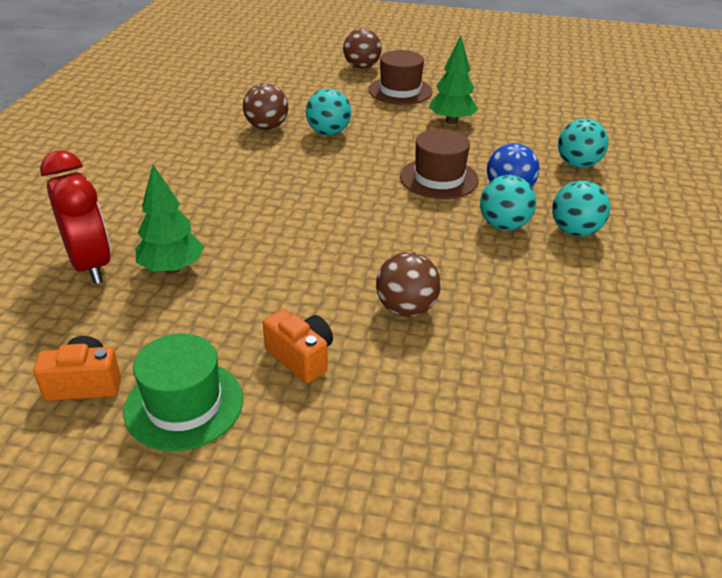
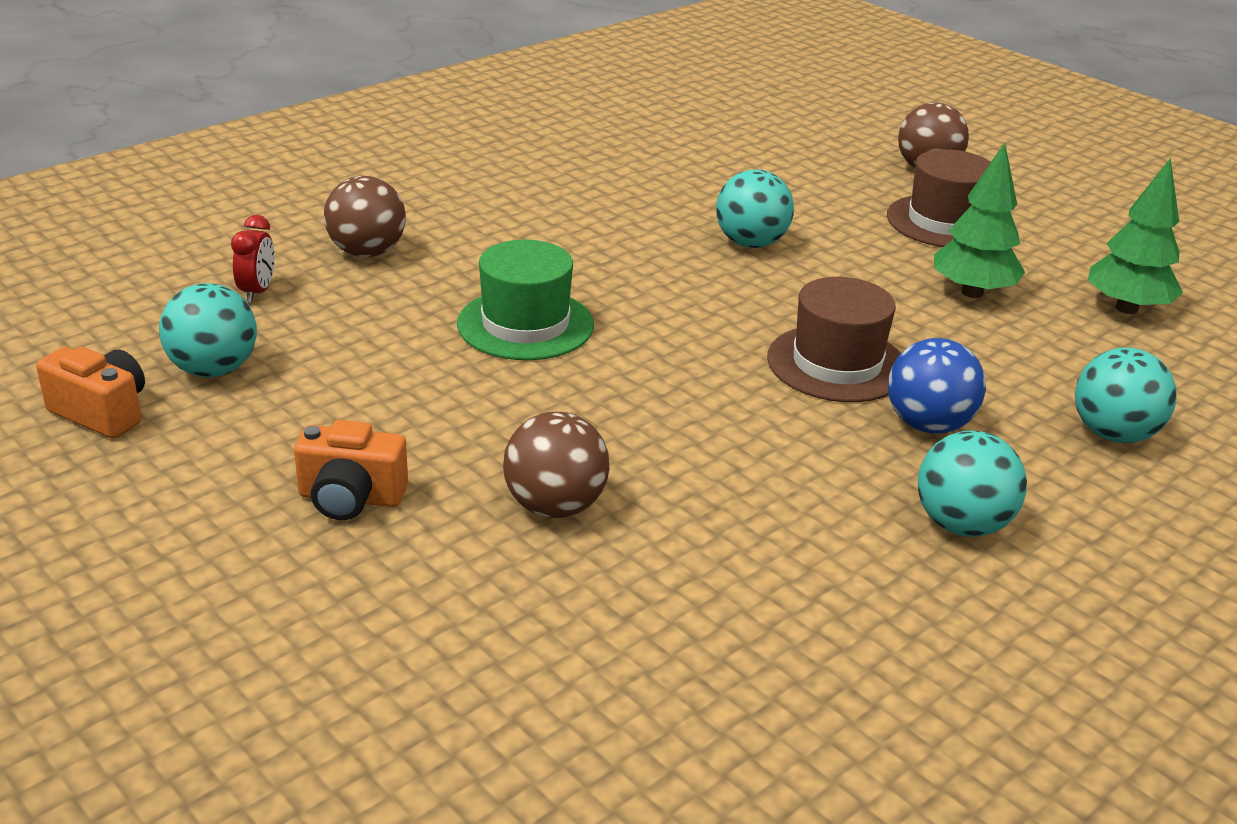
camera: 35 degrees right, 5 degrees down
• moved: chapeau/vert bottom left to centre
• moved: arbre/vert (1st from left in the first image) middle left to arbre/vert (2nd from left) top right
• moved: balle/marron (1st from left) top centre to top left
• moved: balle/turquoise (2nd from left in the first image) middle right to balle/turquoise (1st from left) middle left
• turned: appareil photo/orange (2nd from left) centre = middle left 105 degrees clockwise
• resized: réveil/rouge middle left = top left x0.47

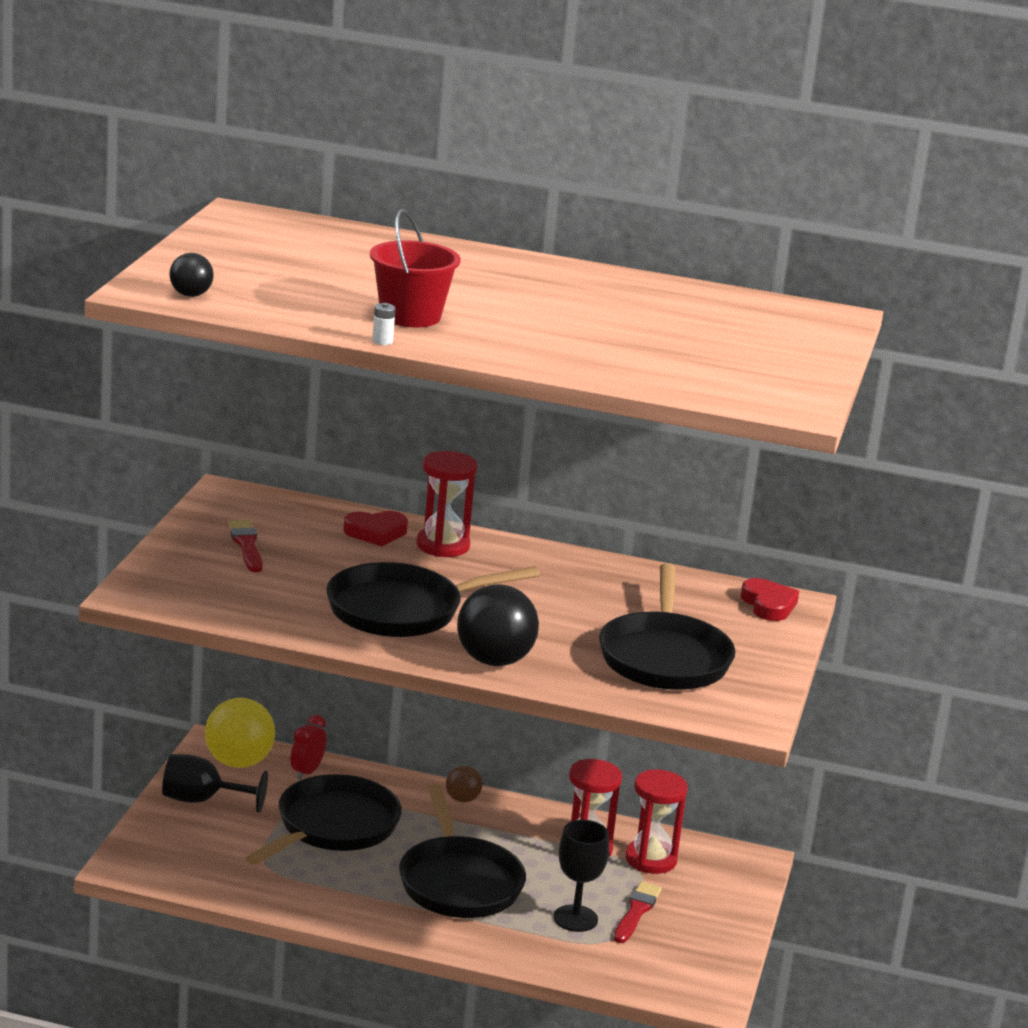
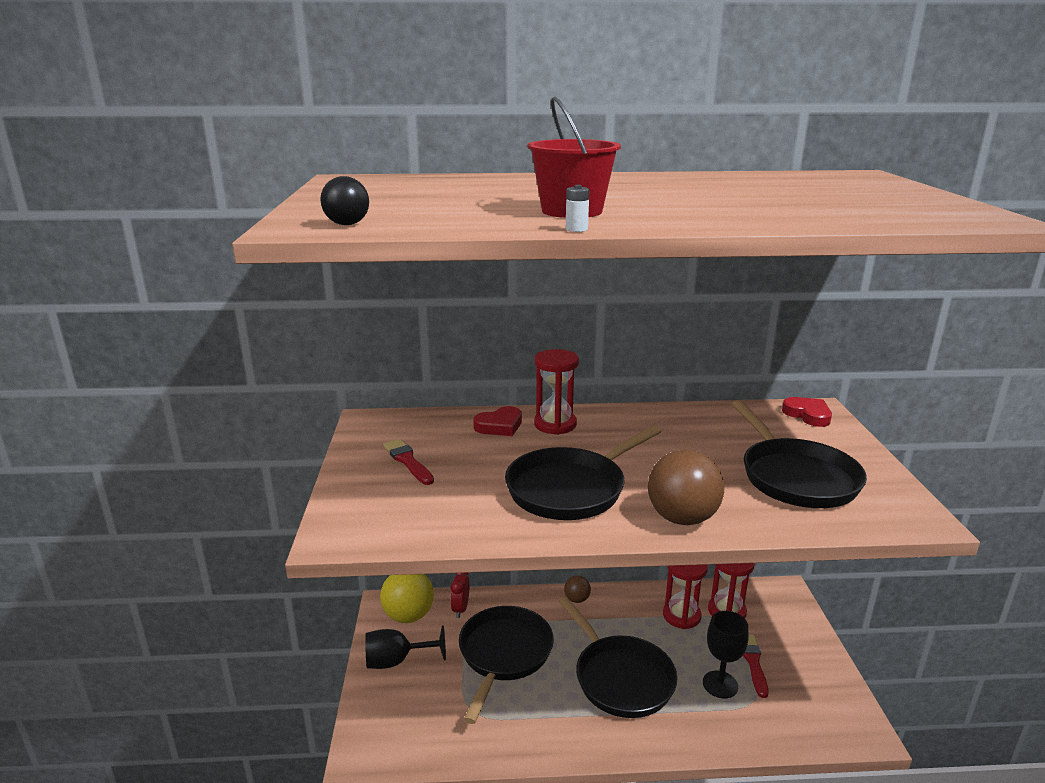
camera: 15 degrees left, 0 degrees up
• recoloured: balle/noir (2nd from left) centre to balle/marron (2nd from left) centre

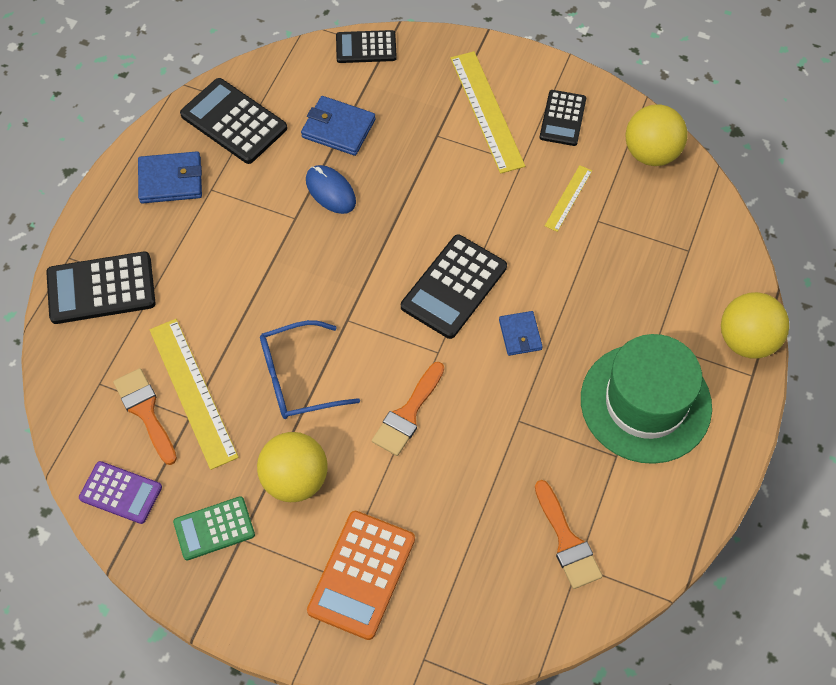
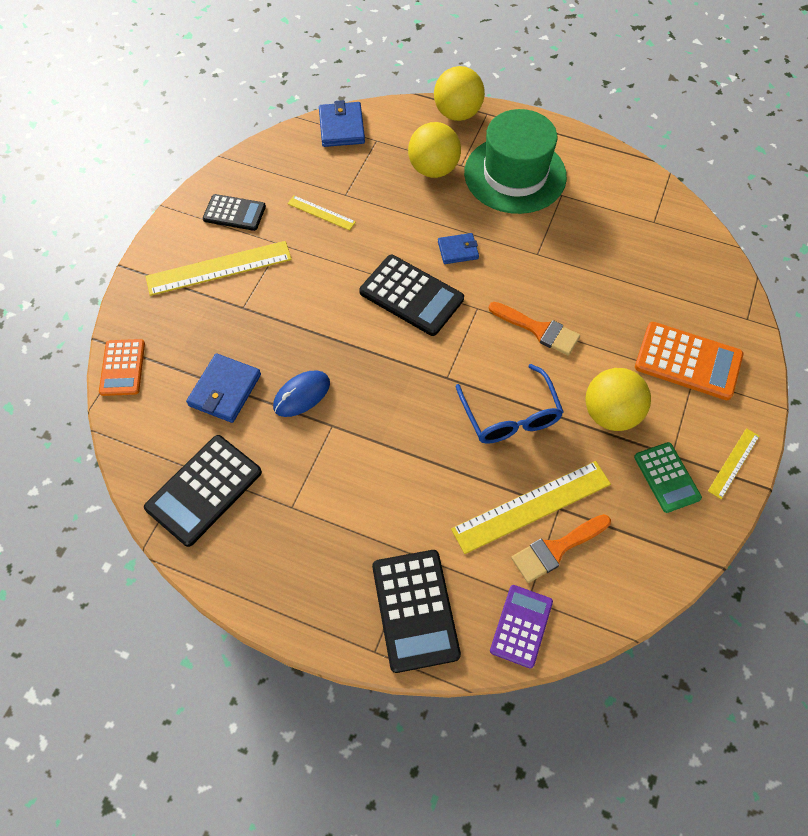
camera: 90 degrees left, 0 degrees up
• removed: pinceau/orange (3rd from left) bottom right
• added: règle/jaune (4th from left) middle right
• moved: calculatrice/violet bottom left to bottom centre
• moved: portefeuille/bleu (1st from left in the first image) top left to portefeuille/bleu (2nd from left) top centre
• moved: balle/jaune (2nd from left in the first image) top right to balle/jaune (1st from left) top centre
• recoloured: calculatrice/noir (3rd from left) top centre to calculatrice/orange (1st from left) middle left

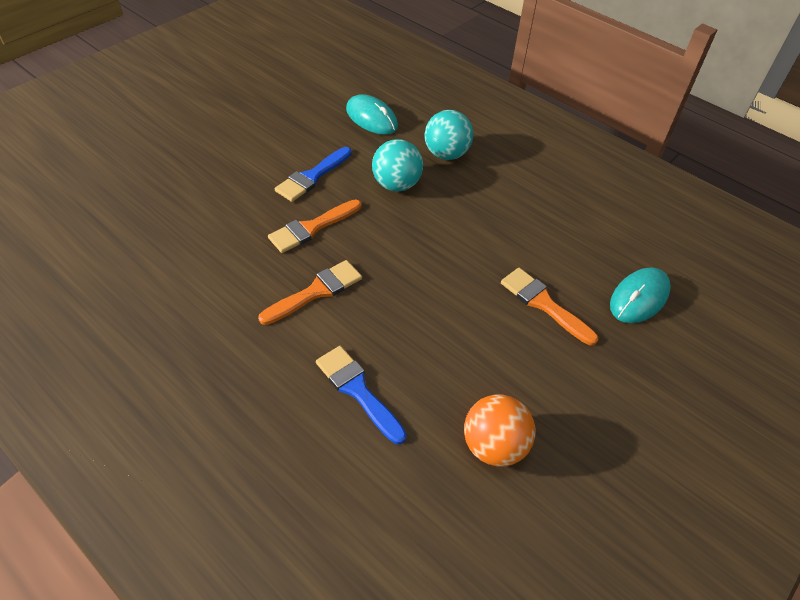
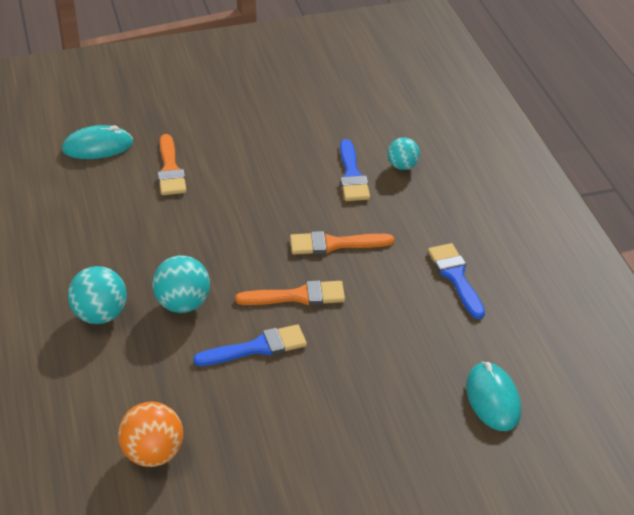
camera: 145 degrees left, 10 degrees down
• added: balle/turquoise (3rd from left) top centre
• added: pinceau/bleu (3rd from left) middle right
• moved: souris/turquoise (1st from left in the first image) top centre to souris/turquoise (2nd from left) bottom right
• moved: balle/orange bottom centre to bottom left

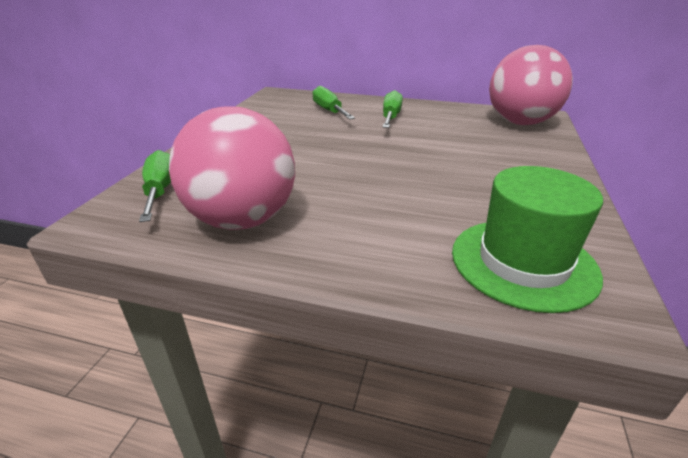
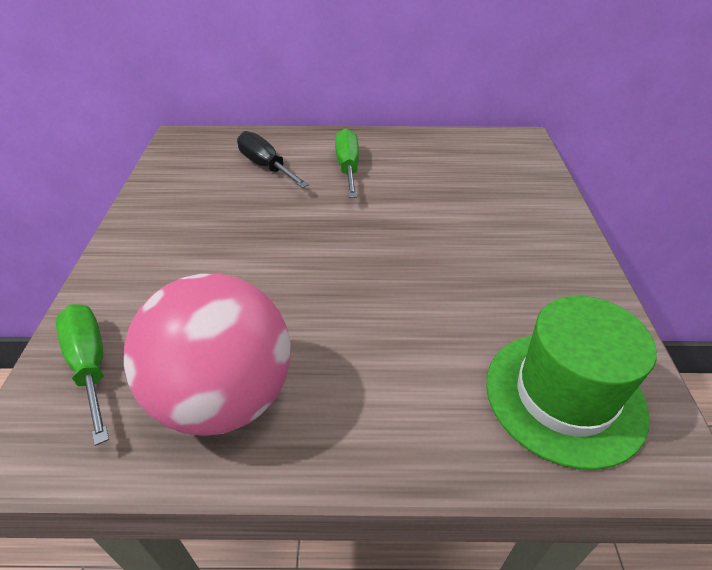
camera: 15 degrees left, 10 degrees up
• removed: balle/rose (2nd from left) top right
• recoloured: tournevis/vert (2nd from left) top centre to tournevis/noir top centre

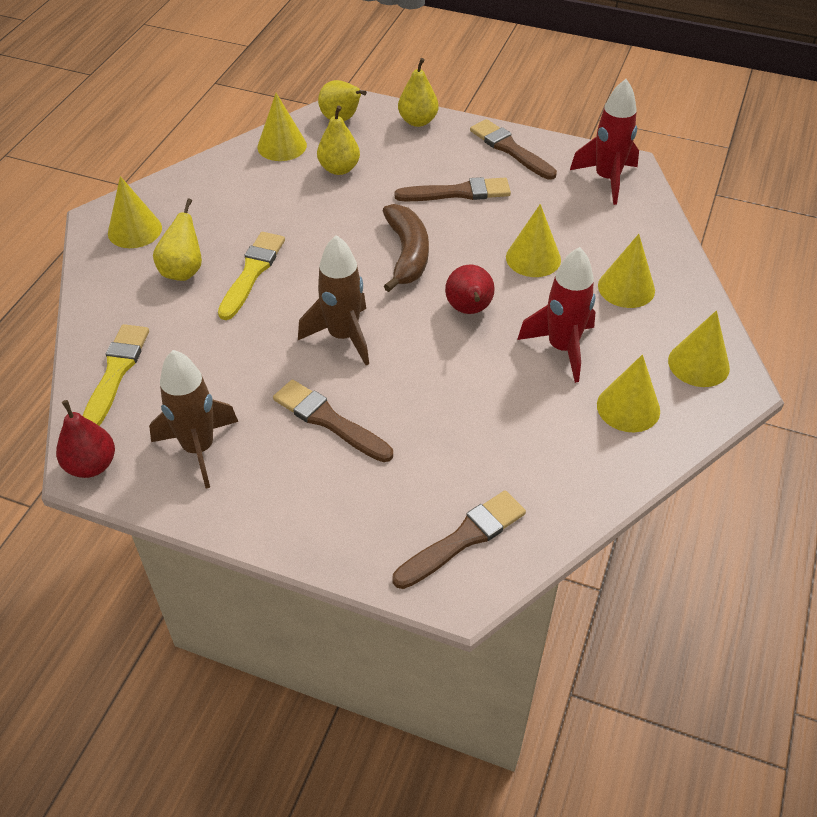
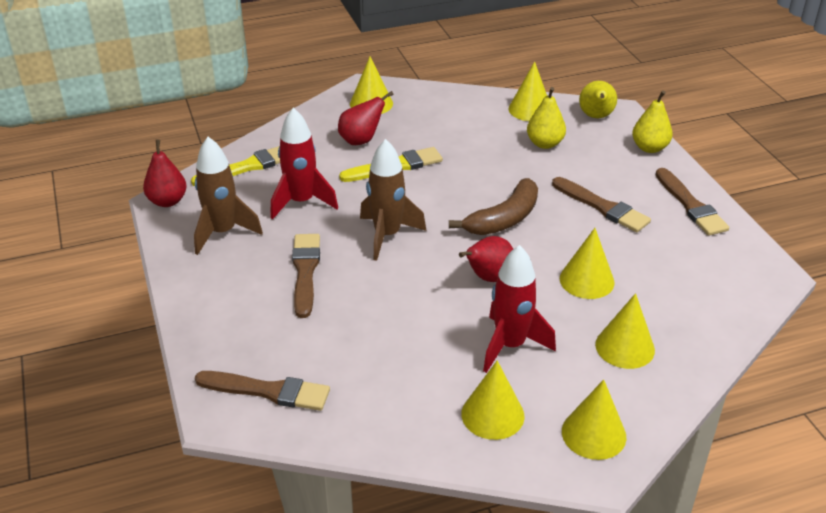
camera: 50 degrees right, 10 degrees down
• moved: fusée/rouge (2nd from left in the first image) top right to fusée/rouge (1st from left) top centre
• recoloured: poire/jaune (1st from left) top left to poire/rouge (2nd from left) top centre
• turned: pinceau/marron (4th from left) top centre = middle right 150 degrees clockwise

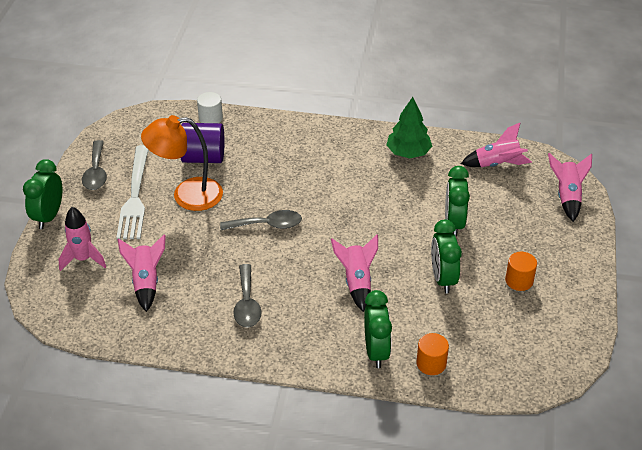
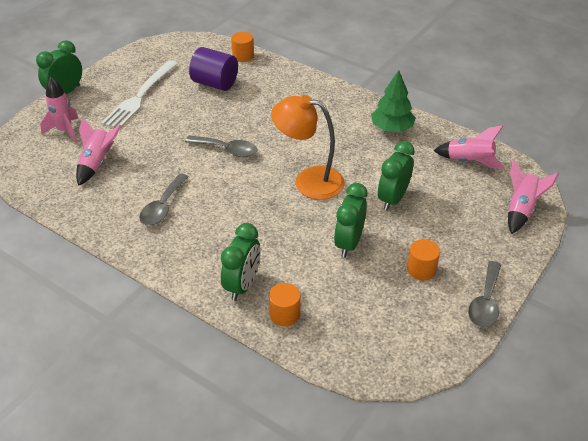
camera: 25 degrees right, 0 degrees up
• removed: fusée/rose (3rd from left) centre
• moved: cuillère/gris (1st from left in the first image) middle left to cuillère/gris (3rd from left) bottom right
• moved: lampe/orange middle left to centre
• recoloured: cylindre/blanc top left to cylindre/orange (1st from left) top centre

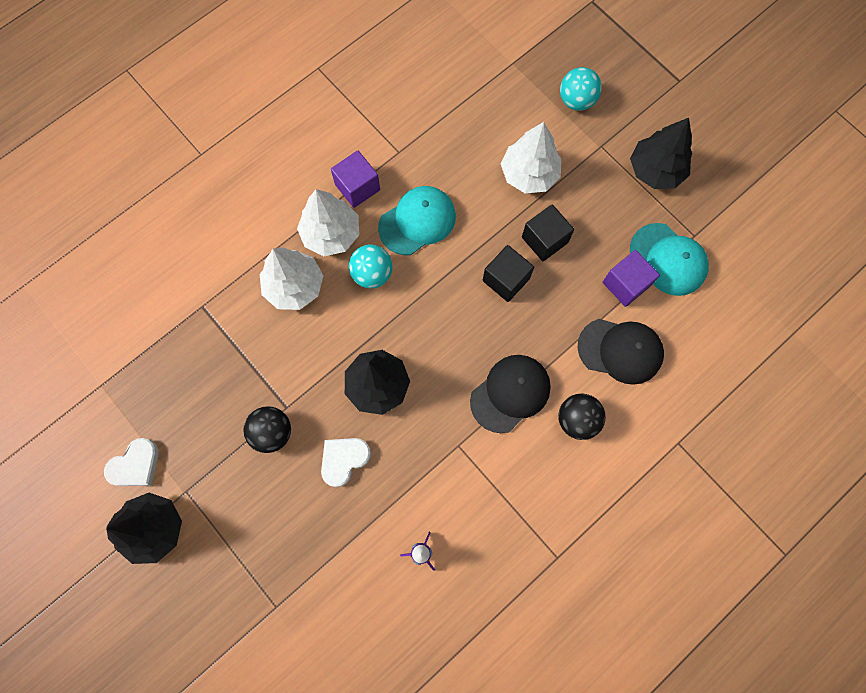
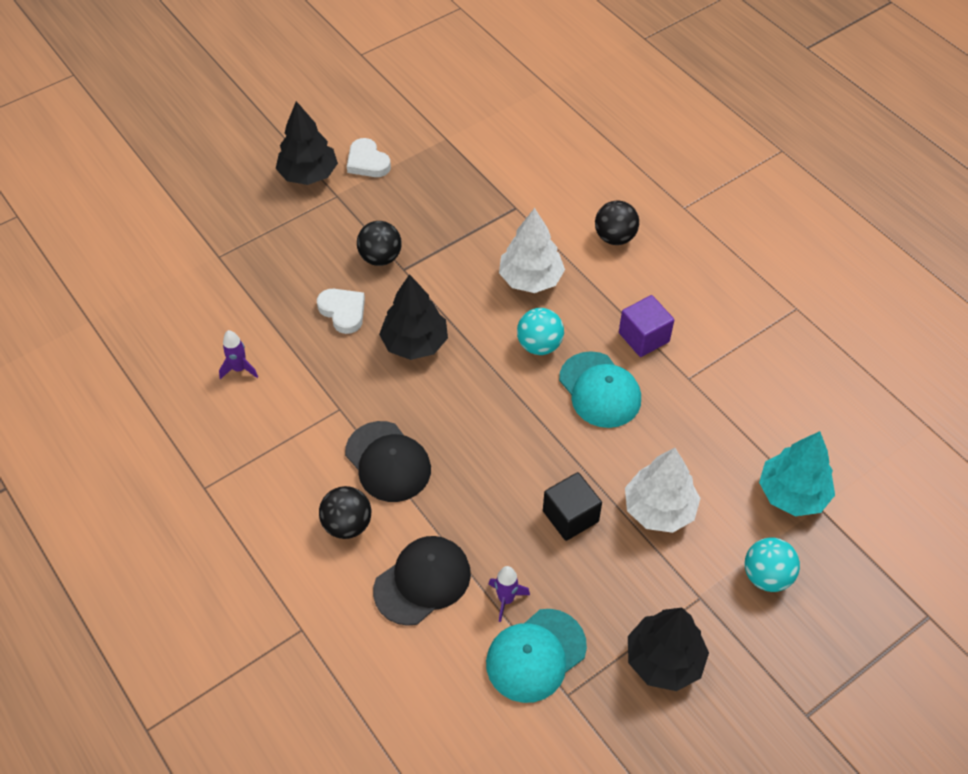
camera: 95 degrees right, 20 degrees down
• removed: arbre/blanc (2nd from left) top centre
• removed: cube/noir (1st from left) centre
• added: balle/noir (3rd from left) top centre
• added: arbre/turquoise middle right
• replaced: cube/violet (2nd from left) middle right to fusée/violet (2nd from left) bottom centre
• turned: casquette/noir (2nd from left) middle right = bottom centre 150 degrees counterclockwise

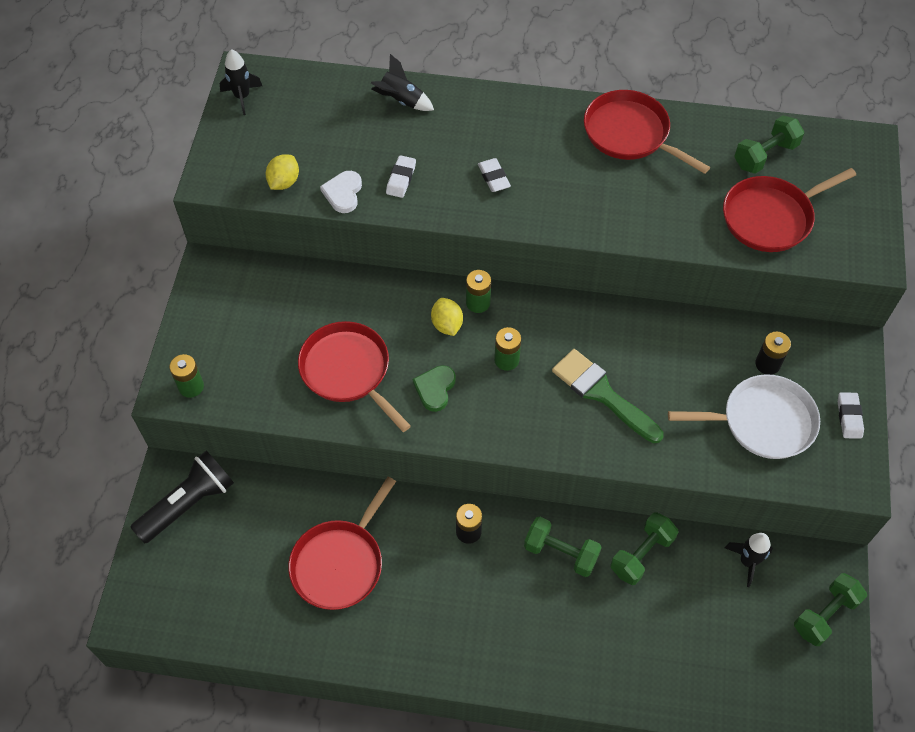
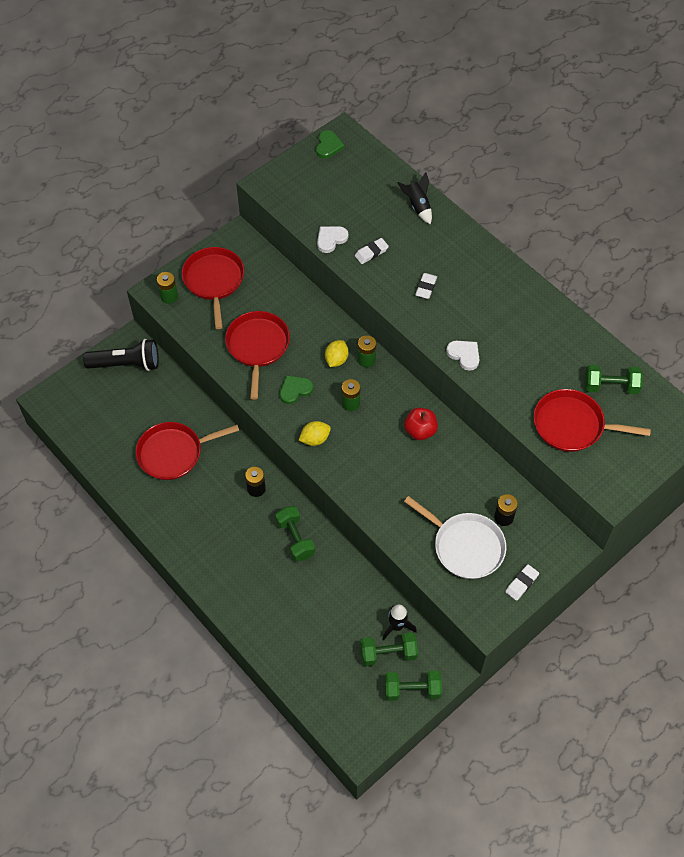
camera: 40 degrees right, 0 degrees up
• removed: pinceau/vert centre
• added: pomme/rouge centre
• added: cœur/blanc (2nd from left) middle right
• moved: citron/jaune (1st from left) top left to centre
• moved: poêle/rouge (3rd from left in the first image) top right to poêle/rouge (2nd from left) middle left
• moved: haltère/vert (2nd from left) bottom right to bottom centre
• replaced: fusée/noir (1st from left) top left to cœur/vert (2nd from left) top centre

